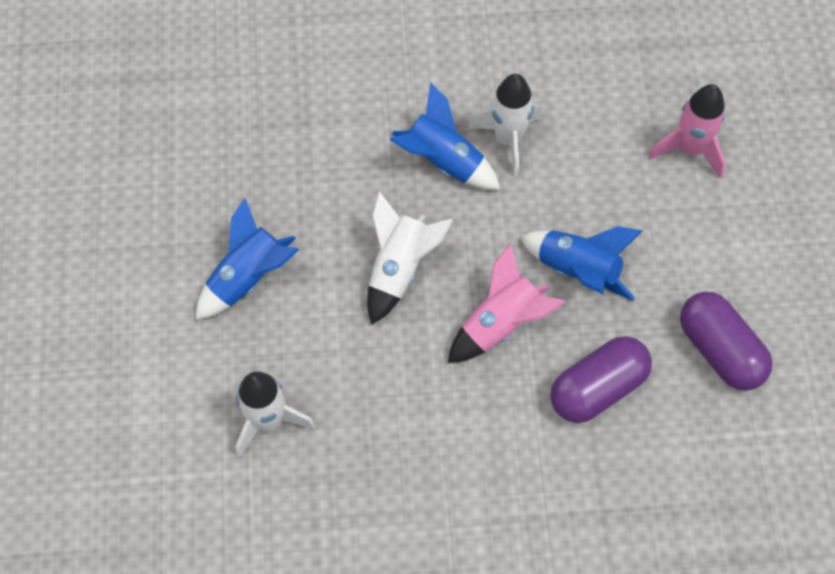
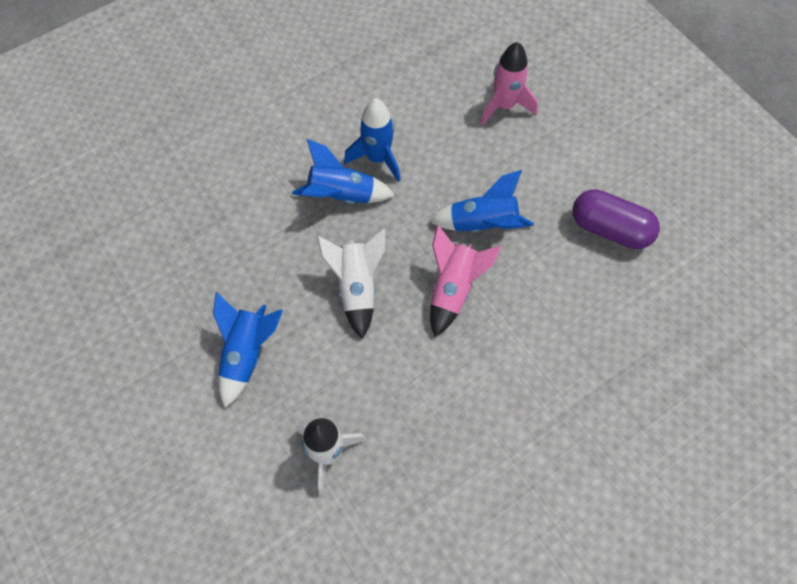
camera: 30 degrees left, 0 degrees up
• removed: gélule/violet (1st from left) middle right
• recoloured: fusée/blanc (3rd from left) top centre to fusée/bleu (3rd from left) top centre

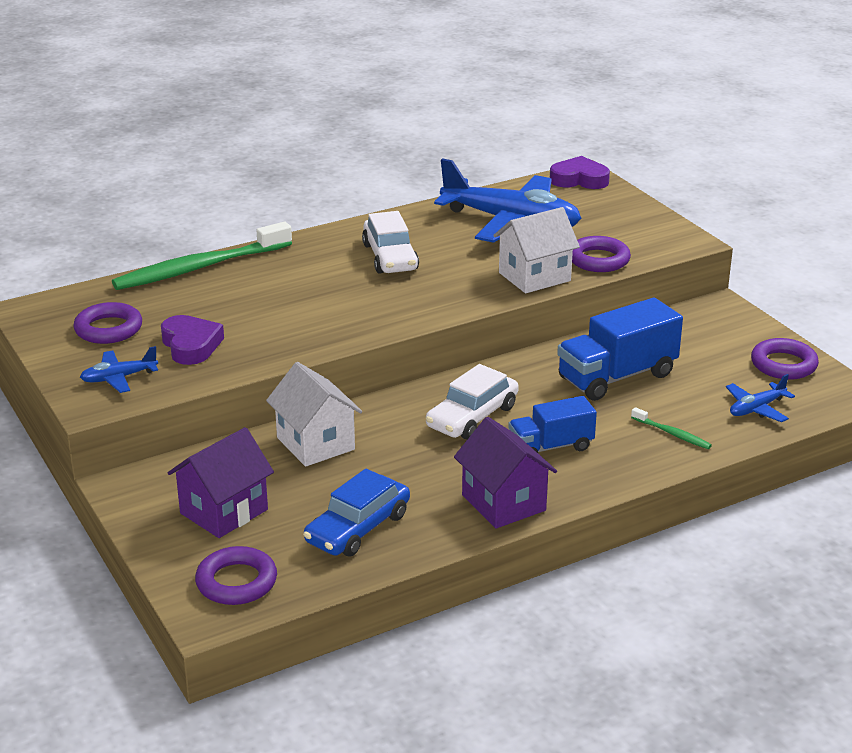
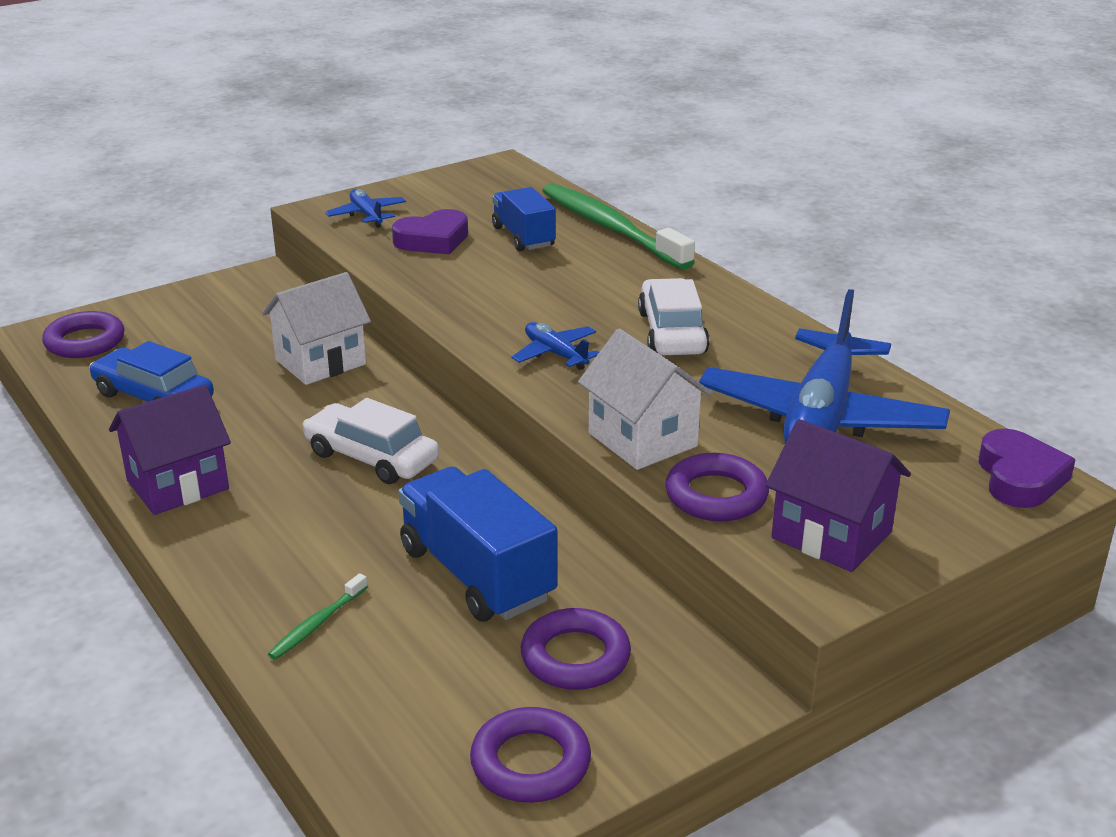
camera: 85 degrees right, 0 degrees up
• moved: anneau/violet (1st from left in the first image) middle left to anneau/violet (3rd from left) bottom centre
• moved: maison/violet (1st from left in the first image) middle left to maison/violet (2nd from left) middle right
• moved: camion/bleu (1st from left in the first image) centre to camion/bleu (2nd from left) top centre
• moved: avion/bleu (3rd from left in the first image) middle right to avion/bleu (2nd from left) centre
• turned: voiture/blanc (1st from left in the first image) top centre = centre 105 degrees clockwise

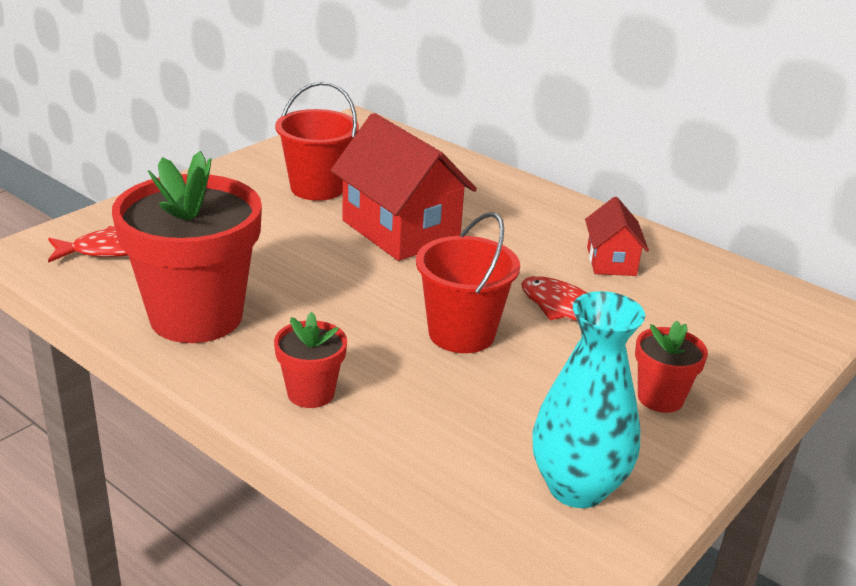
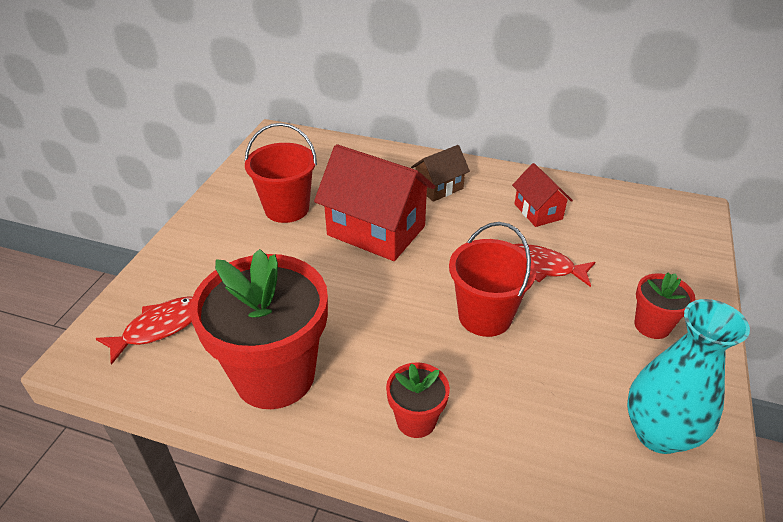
camera: 20 degrees left, 10 degrees up
• added: maison/marron top centre

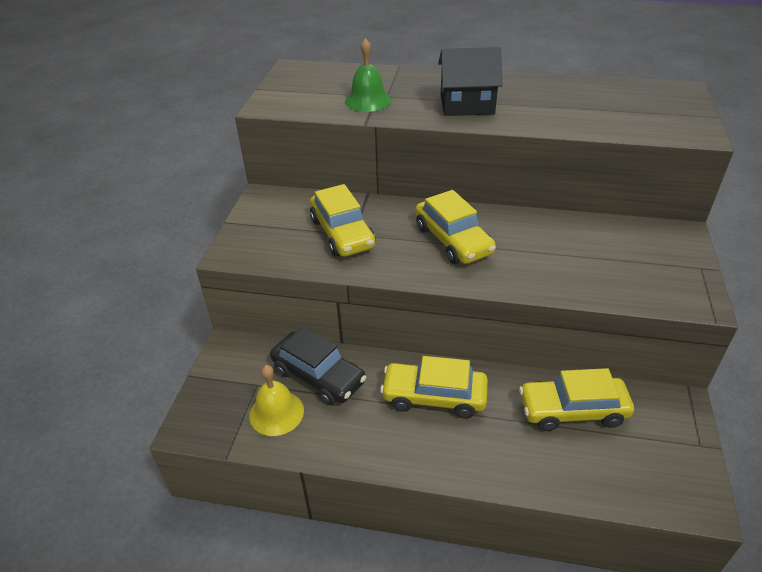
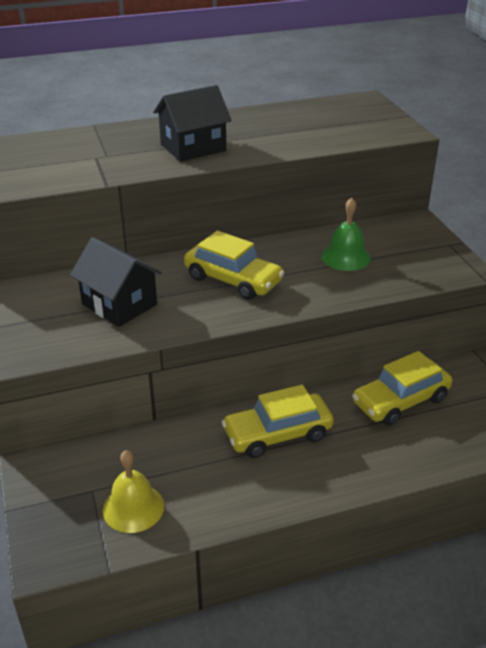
camera: 30 degrees left, 5 degrees down
• removed: voiture/noir centre
• moved: cloche/vert top centre to middle right
• replaced: voiture/jaune (1st from left) centre to maison/noir (1st from left) middle left

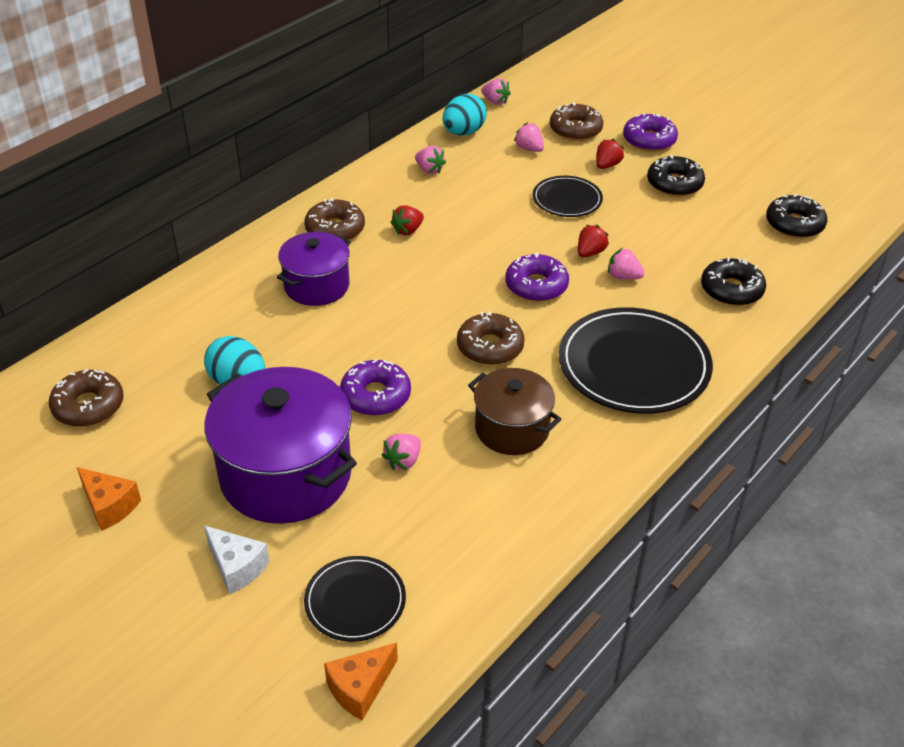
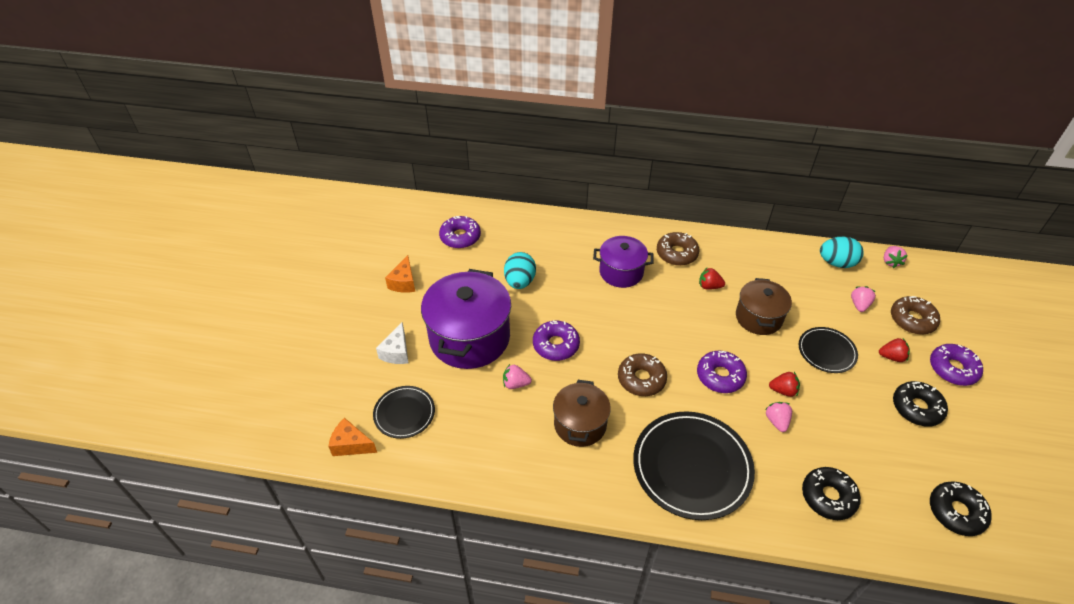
camera: 60 degrees right, 5 degrees up
• removed: fraise/rose (2nd from left) top centre
• added: marmite/marron (2nd from left) middle right
• recoloured: beignet/marron (1st from left) middle left to beignet/violet (1st from left) centre

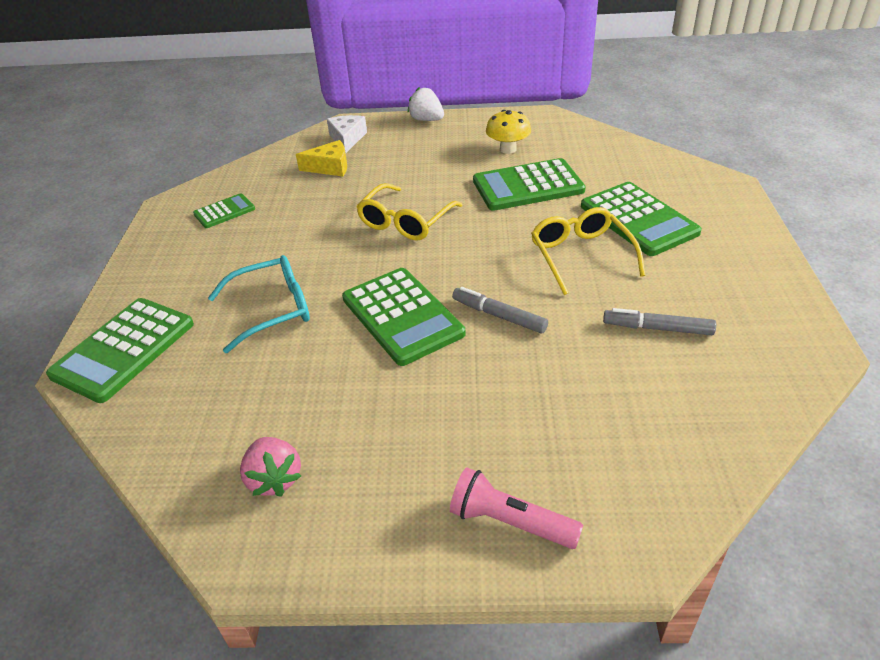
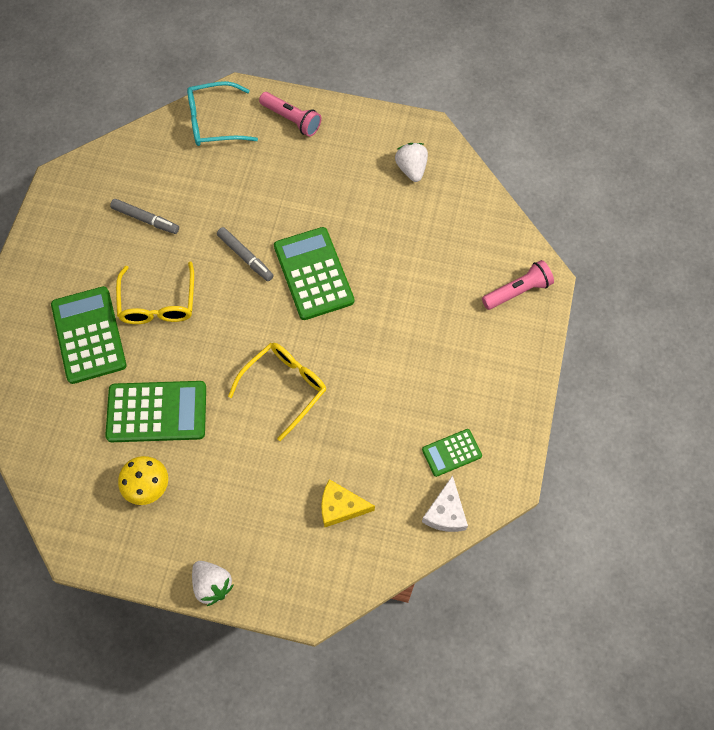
camera: 170 degrees left, 25 degrees up
• moved: lunettes/turquoise middle left to top left
• moved: fromage/blanc top centre to bottom centre
• replaced: calculatrice/vert (1st from left) middle left to lampe de poche/rose (2nd from left) middle right
• recoloured: fraise/rose bottom left to fraise/blanc (2nd from left) top centre

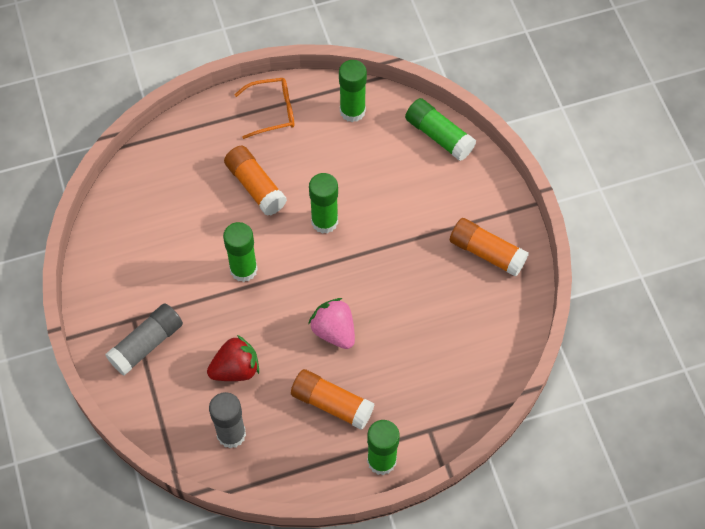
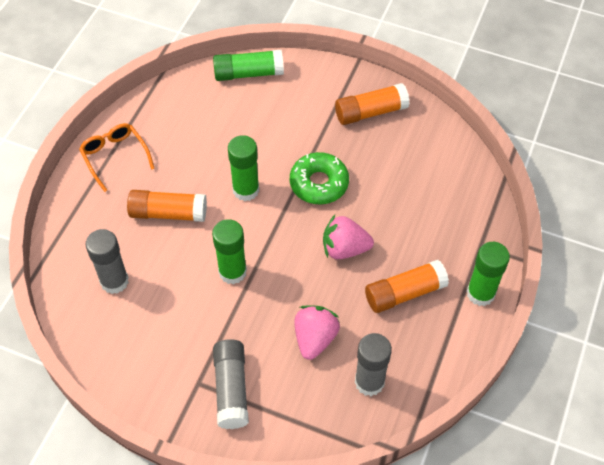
camera: 50 degrees left, 5 degrees down
• removed: bâton de colle/vert (3rd from left) top centre
• added: bâton de colle/gris (1st from left) middle left
• added: beignet/vert centre
• recoloured: fraise/rouge bottom left to fraise/rose (1st from left) bottom centre
• turned: lunettes/orange top centre = middle left 60 degrees counterclockwise

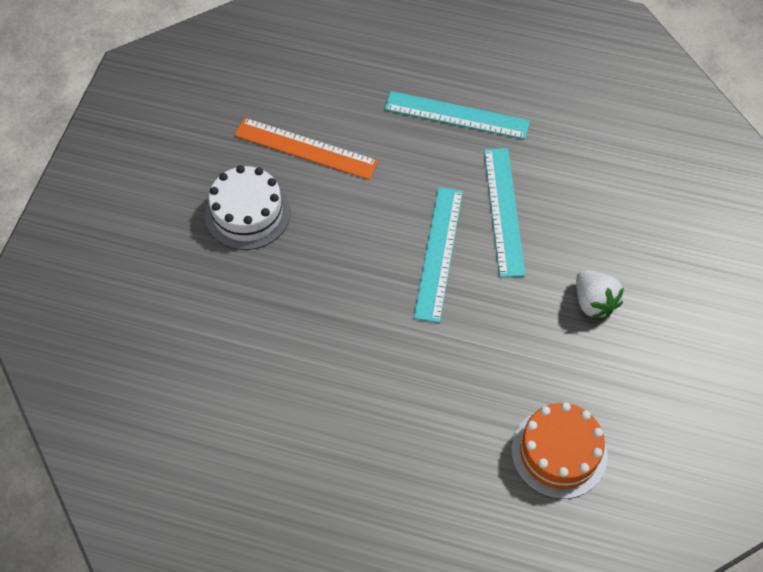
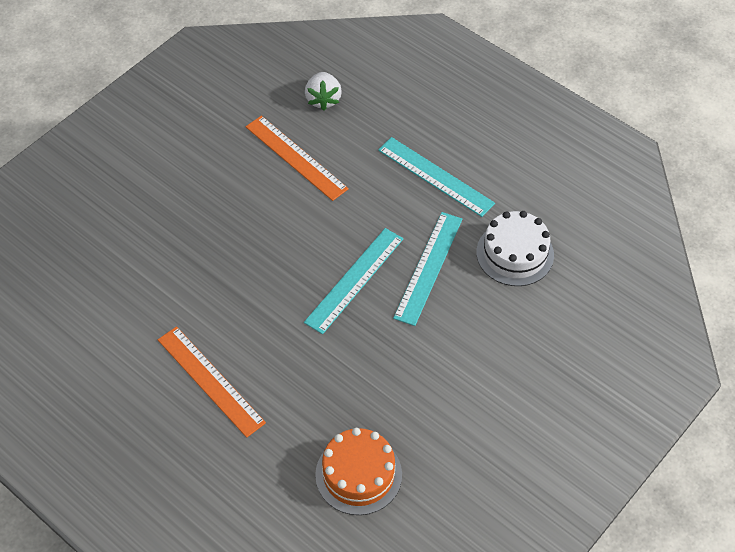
camera: 25 degrees right, 5 degrees down
• added: règle/orange (1st from left) bottom left
• moved: gâteau/blanc middle left to middle right
• moved: fraise/blanc middle right to top centre

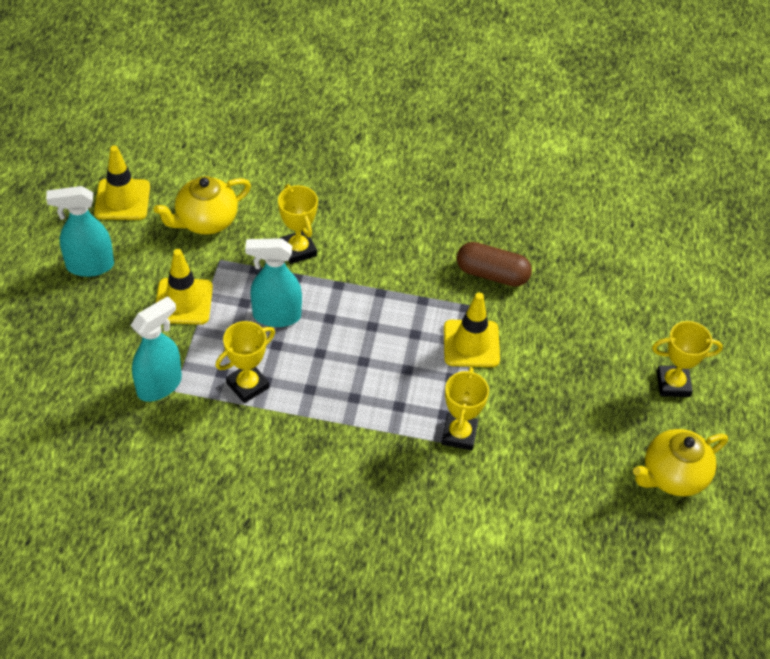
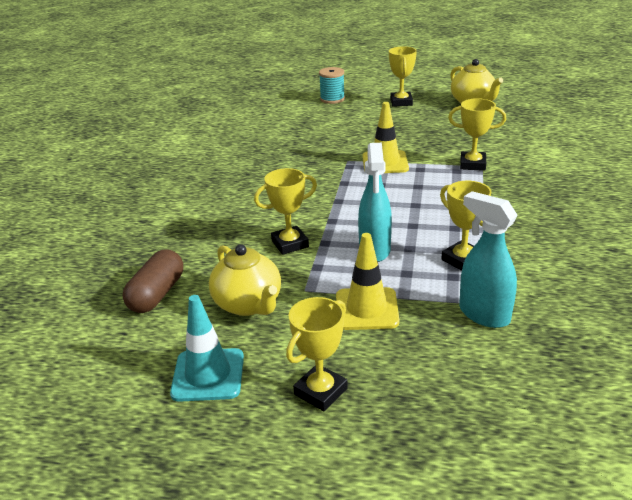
camera: 85 degrees left, 20 degrees down
• added: bobine/turquoise top centre
• moved: gélule/marron centre to middle left
• replaced: vaporisateur/turquoise (1st from left) middle left to trophée/jaune (2nd from left) bottom centre
• recoloured: cône de chantier/jaune (1st from left) top left to cône de chantier/turquoise bottom left

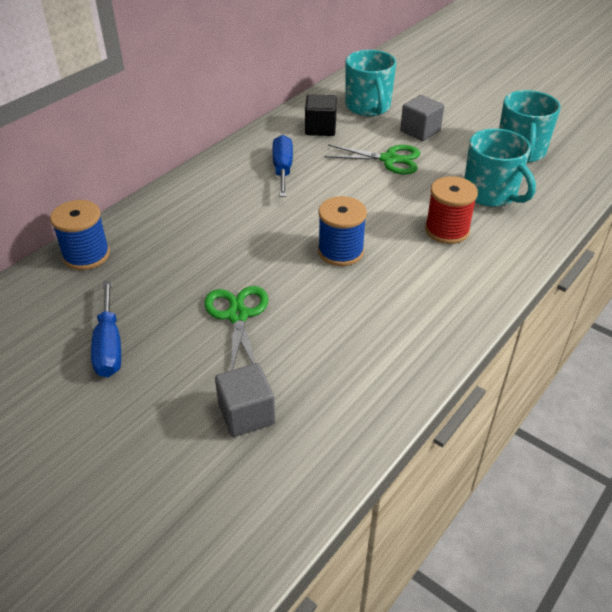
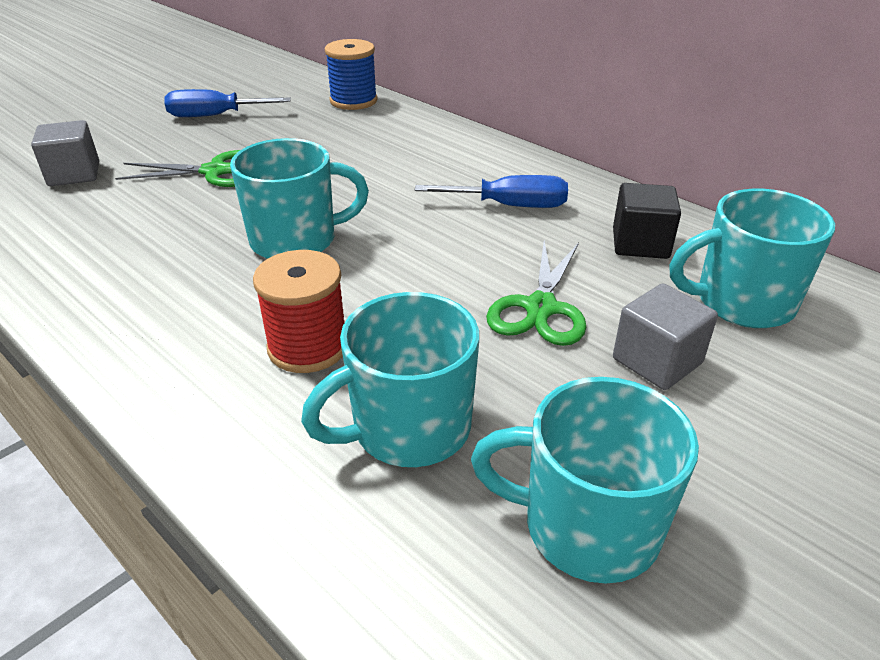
camera: 95 degrees right, 5 degrees down
• replaced: bobine/bleu (2nd from left) centre to tasse/turquoise (1st from left) top centre

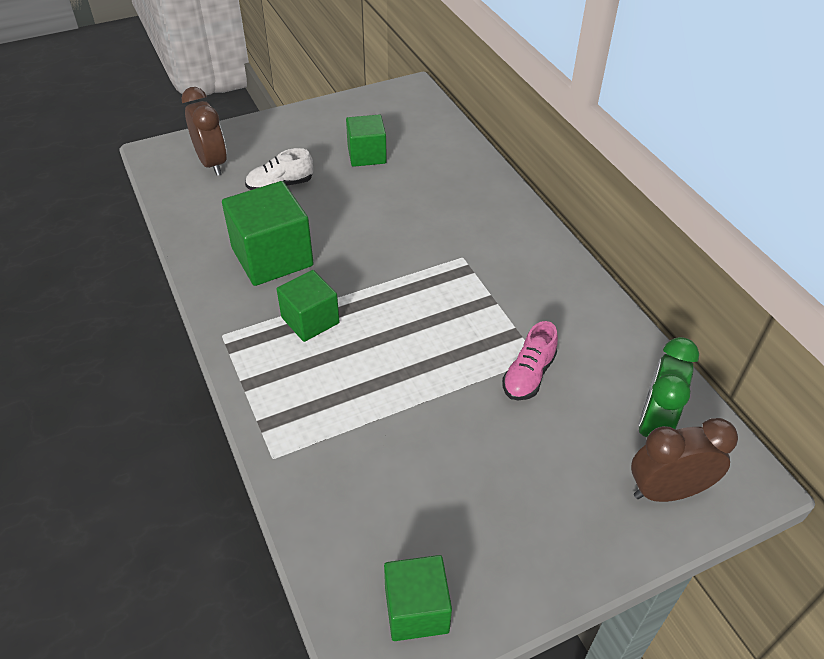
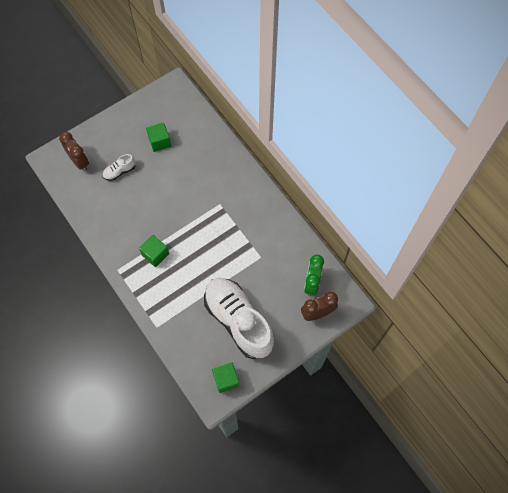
camera: 10 degrees left, 20 degrees up
• removed: cube/vert (1st from left) middle left
• removed: chaussure/rose centre
• added: chaussure/blanc (2nd from left) centre

